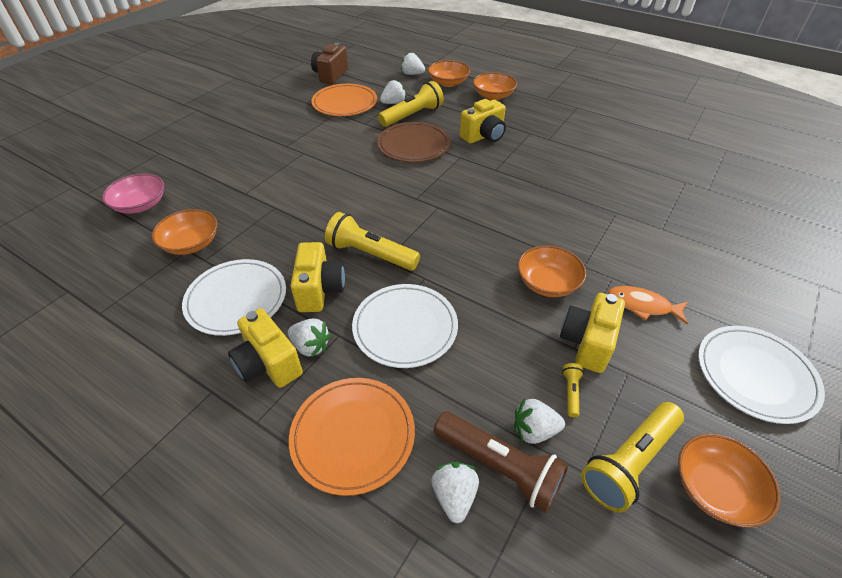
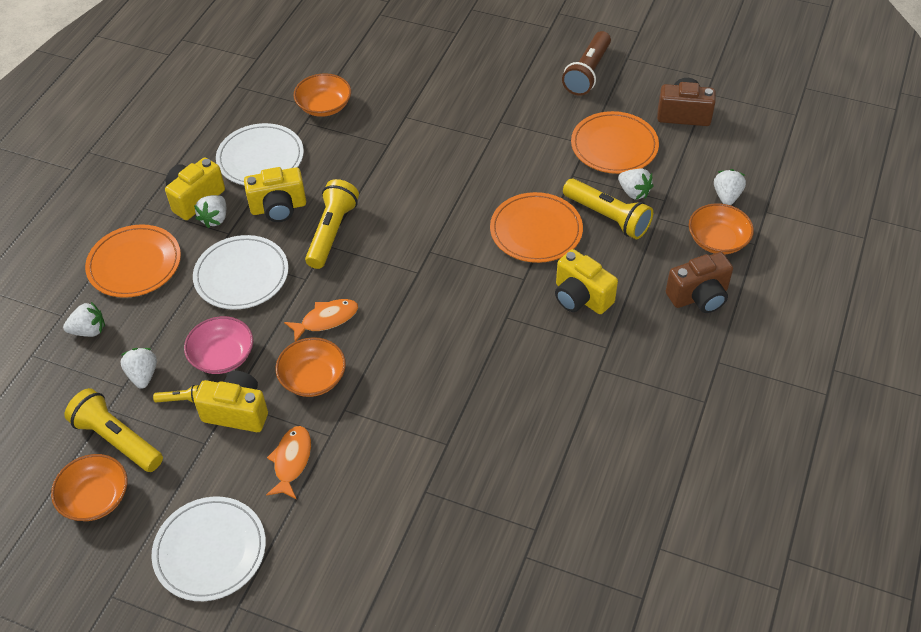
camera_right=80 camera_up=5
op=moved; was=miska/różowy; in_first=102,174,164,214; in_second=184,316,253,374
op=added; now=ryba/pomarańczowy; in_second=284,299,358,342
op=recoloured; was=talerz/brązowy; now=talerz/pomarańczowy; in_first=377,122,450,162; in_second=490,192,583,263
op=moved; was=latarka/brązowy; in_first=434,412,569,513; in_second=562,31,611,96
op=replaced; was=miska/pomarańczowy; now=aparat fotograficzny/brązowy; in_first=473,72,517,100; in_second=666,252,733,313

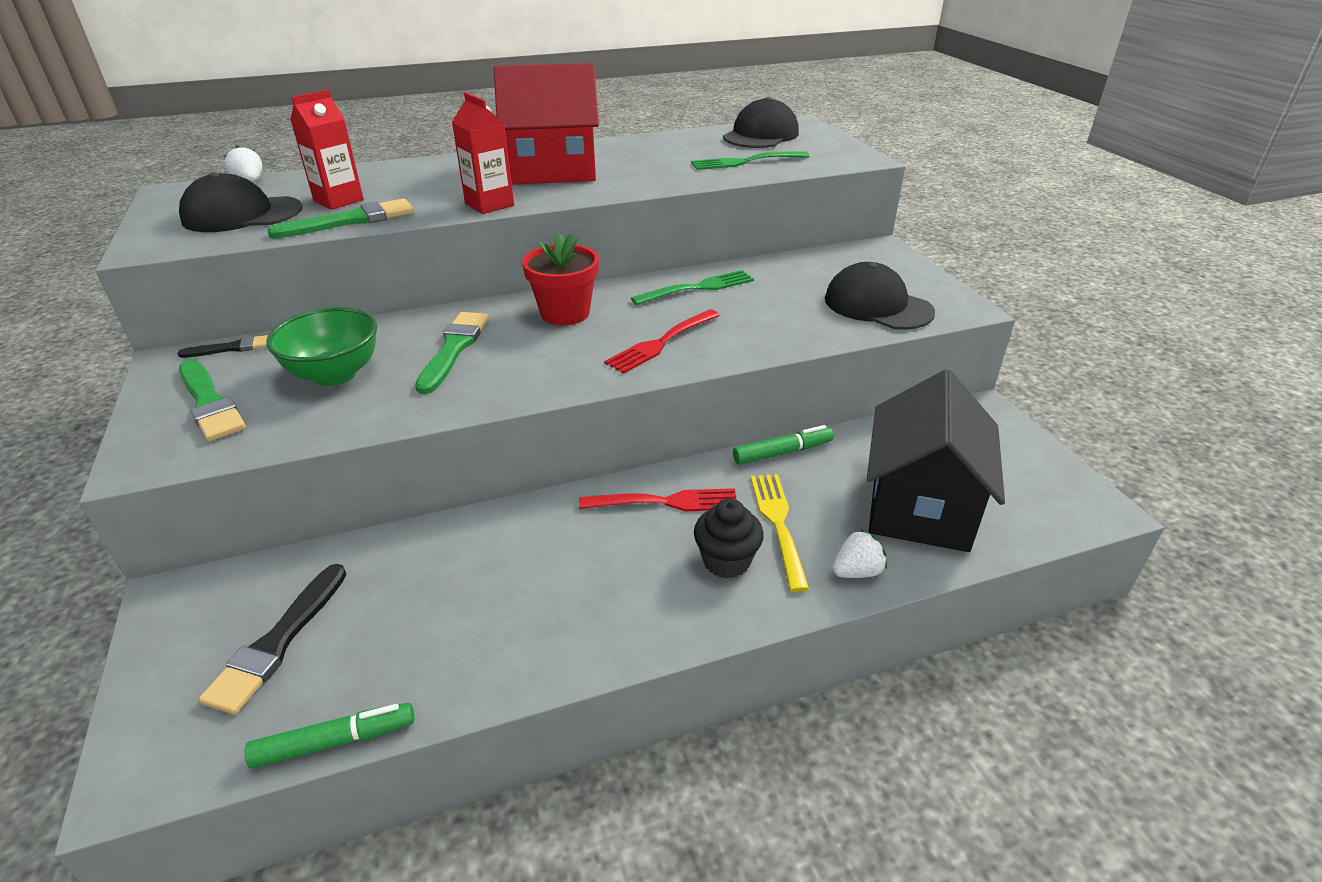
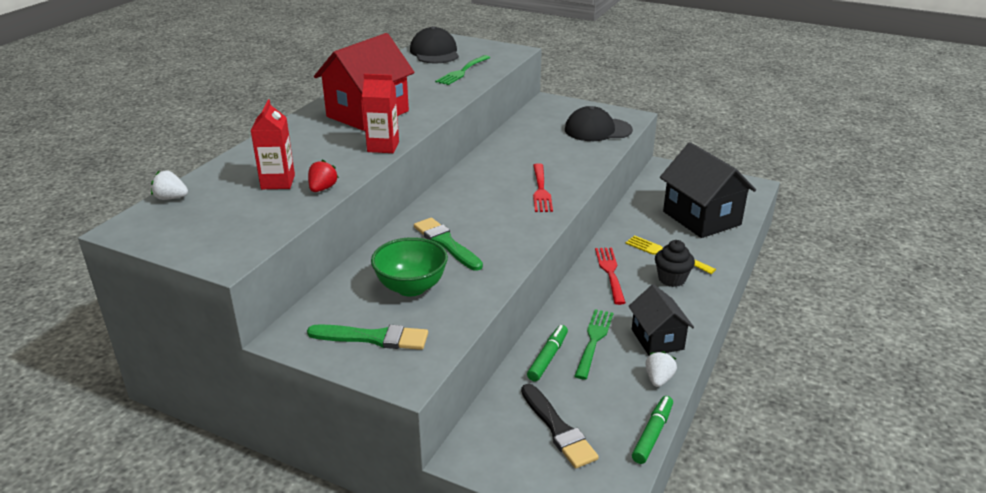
camera_right=-45 camera_up=-5
op=replaced; was=pędzel/zielony; now=truskawka/czerwony; in_first=267,199,414,239; in_second=308,160,339,192
op=moved; was=flamaster/zielony; in_first=733,425,834,464; in_second=527,325,568,381
op=moved; was=widelec/zielony; in_first=631,270,754,305; in_second=575,309,613,380
op=turned; was=widelec/czerwony; in_first=579,488,737,511; in_second=595,248,626,305; clockwise=-45
op=added; now=domek/czarny; in_second=629,284,694,356
op=moved; was=truskawka/biały; in_first=832,529,887,578; in_second=645,351,677,387
op=removed; was=pędzel/czarny; in_first=177,335,268,358
op=removed; was=czapka/czarny; in_first=179,172,303,232
op=removed; was=doniczka/czerwony; in_first=522,233,599,325

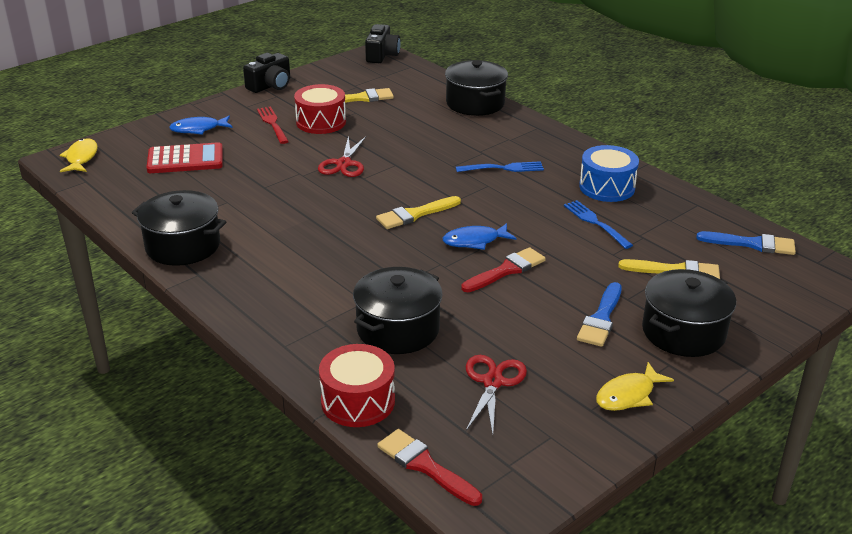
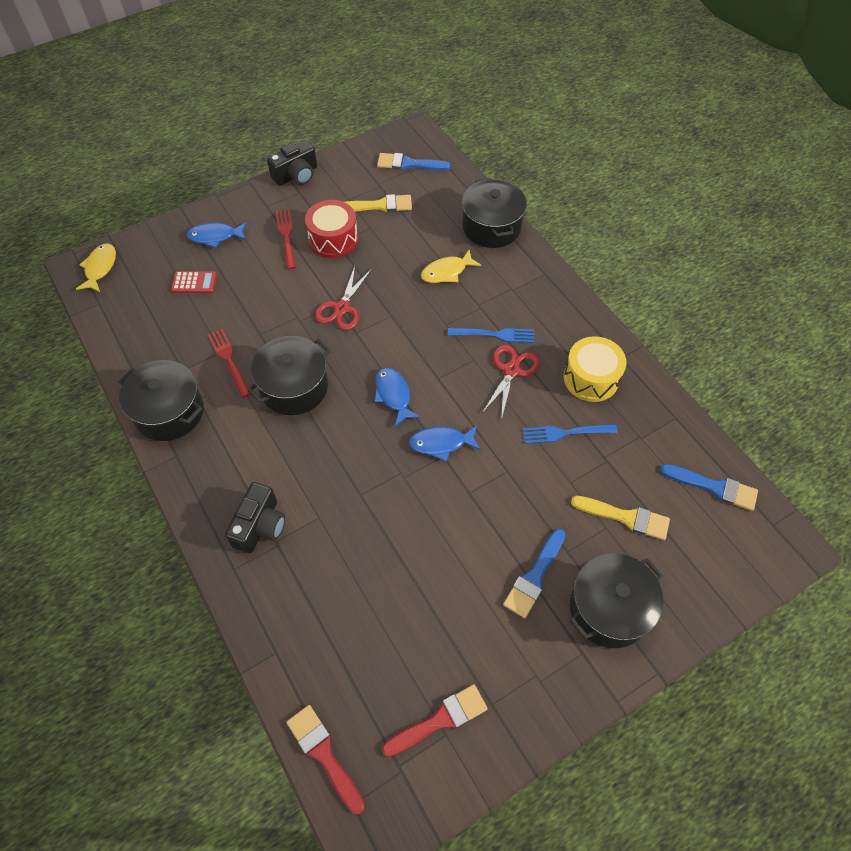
camera_right=10 camera_up=25
op=resized; was=kalkulator/czerwony; in_first=146,142,223,173; in_second=171,271,217,293; ratio=0.6
op=added; now=widelec/czerwony; in_second=208,329,250,398
op=moved; was=aparat fotograficzny/czarny; in_first=365,24,401,63; in_second=225,482,285,553
op=moved; was=garnek/czarny; in_first=353,267,443,354; in_second=247,336,330,415
op=replaced; was=pędzel/żółty; now=ryba/niebieski; in_first=376,196,461,229; in_second=374,367,421,426
op=added; now=pędzel/niebieski; in_second=377,153,451,170
op=moved; was=pędzel/czerwony; in_first=461,247,546,292; in_second=382,684,488,757
op=moved; was=ryba/żółty; in_first=596,362,674,411; in_second=421,250,481,283
op=moved; was=nożyczki/czerwony; in_first=466,355,527,434; in_second=482,345,539,420
op=turned; was=widelec/niebieski; in_first=564,200,633,249; in_second=522,424,618,444; clockwise=-75
op=recoloured; was=bęben/niebieski; now=bęben/żółty; in_first=579,145,639,202; in_second=564,336,626,402
op=removed; was=bęben/czerwony; in_first=319,344,395,427

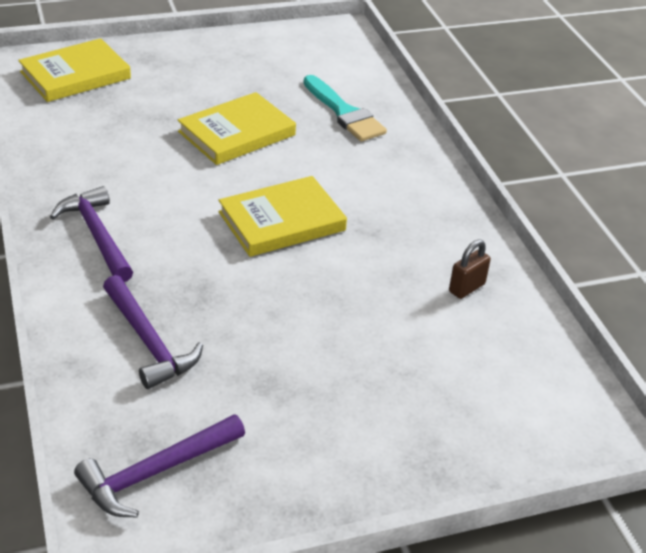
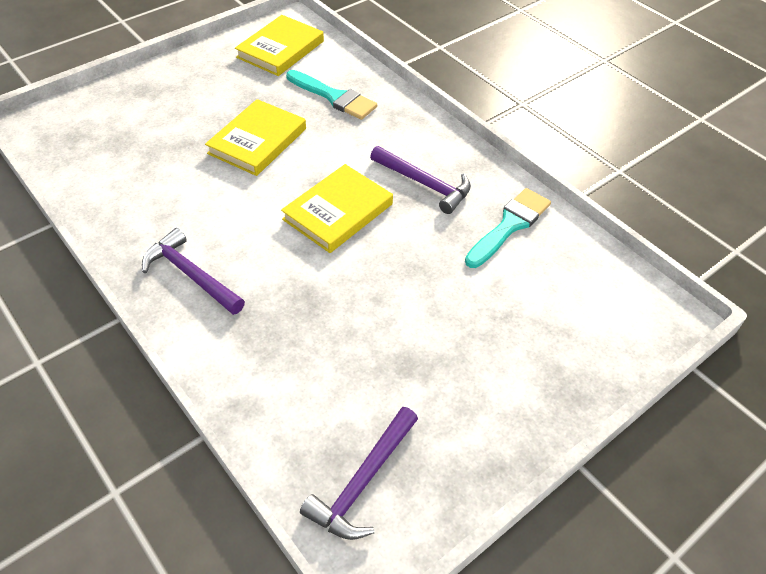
camera_right=-20 camera_up=10
op=moved; was=książka/żółty; in_first=18,38,131,102; in_second=235,15,324,76
op=moved; was=młotek/fioletowy; in_first=103,275,203,389; in_second=370,146,471,214
op=replaced; was=kłódka/brązowy; now=pędzel/turkusowy; in_first=449,239,491,299; in_second=465,188,551,268

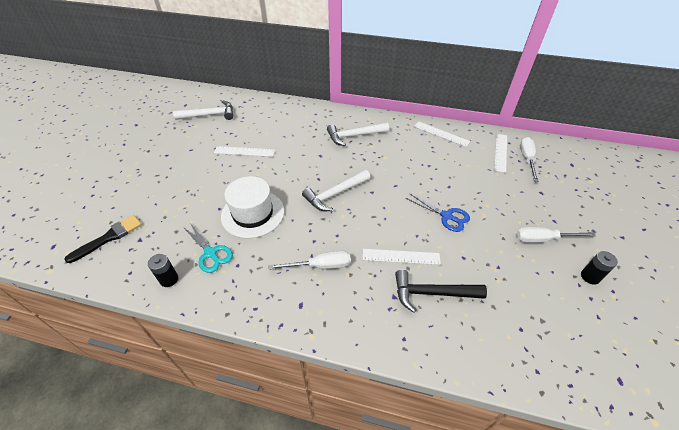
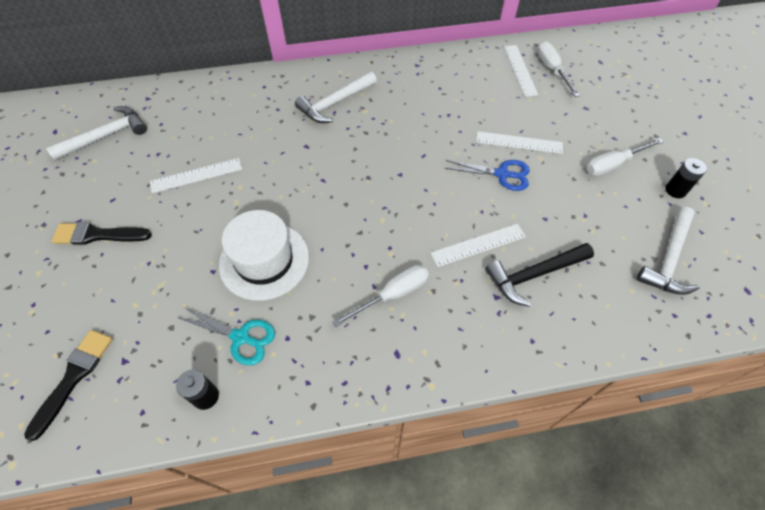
camera_right=-25 camera_up=10
op=added; now=pędzel/czarny; in_second=52,222,152,245
op=moved; was=linijka/biały; in_first=414,121,471,147; in_second=476,131,563,154
op=moved; was=młotek/biały; in_first=302,170,371,211; in_second=637,207,700,295

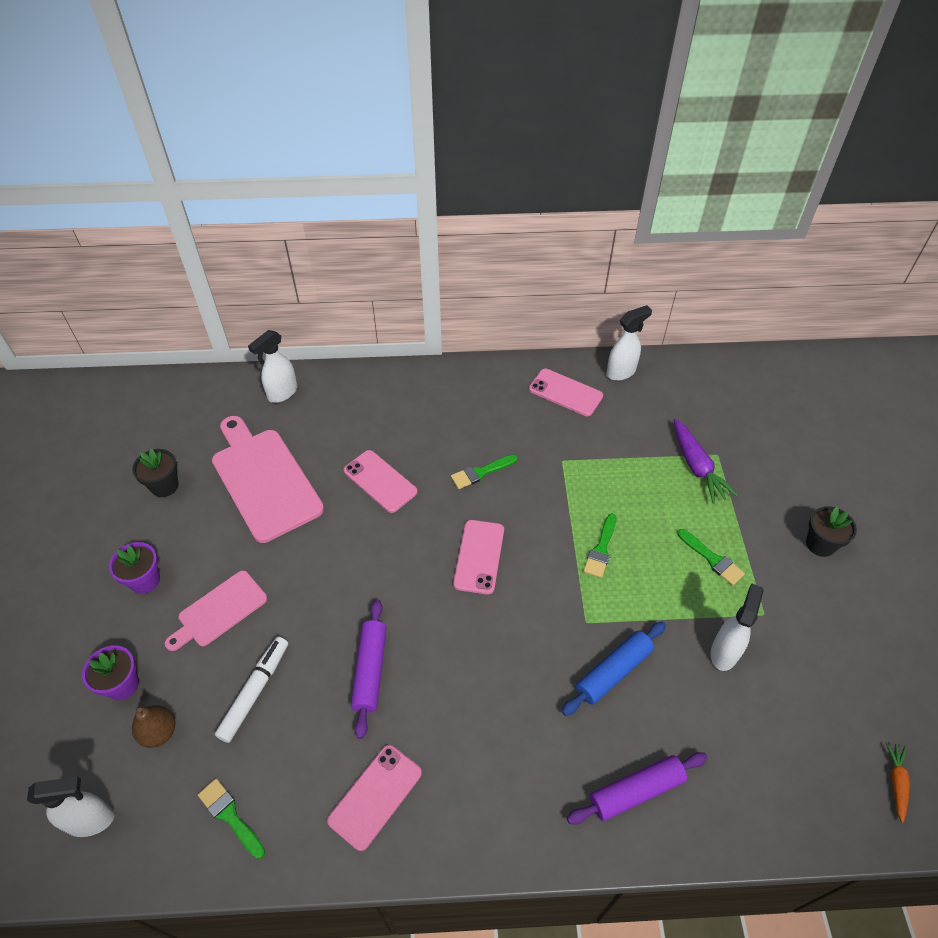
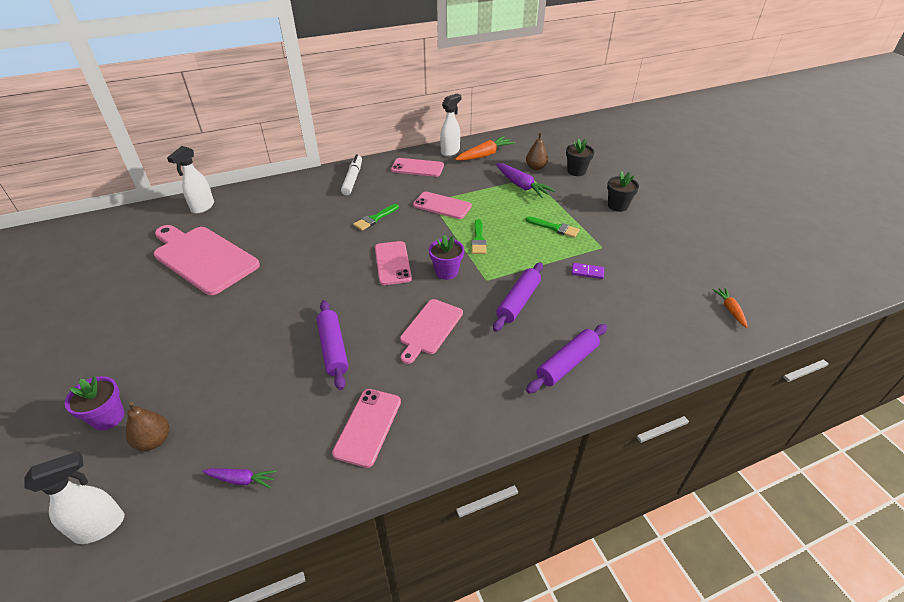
camera_right=-20 camera_up=-10
op=replaced; was=pędzel/zielony; now=marchewka/fioletowy; in_first=198,779,265,859; in_second=202,468,277,489
op=moved; was=flamaster/biały; in_first=215,637,288,743; in_second=341,154,362,196
op=moved; was=deska do krojenia/różowy; in_first=165,571,267,651; in_second=400,299,463,364
op=moved; was=telefon/różowy; in_first=343,450,417,513; in_second=413,192,472,219
op=moved; was=doniczka/fioletowy; in_first=109,542,160,594; in_second=429,235,464,280
op=added; now=marchewka/pomarańczowy; in_second=455,136,515,161
op=recoloured; was=wałek do ciasta/niebieski; now=wałek do ciasta/fioletowy; in_first=562,621,666,716; in_second=493,262,543,332
op=added; now=gruszka/brązowy; in_second=526,133,548,170
op=moved; was=doniczka/czarny; in_first=132,449,179,497; in_second=566,139,595,176
op=replaced; was=spryskiwacz/biały; now=kostka domina/fioletowy; in_first=711,584,764,671; in_second=571,263,604,279

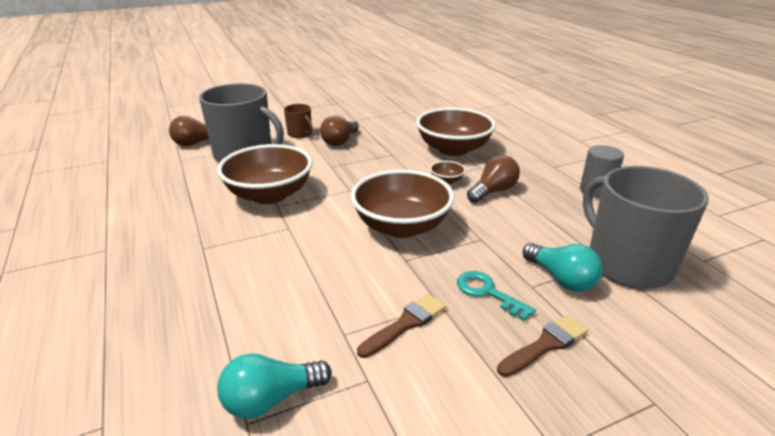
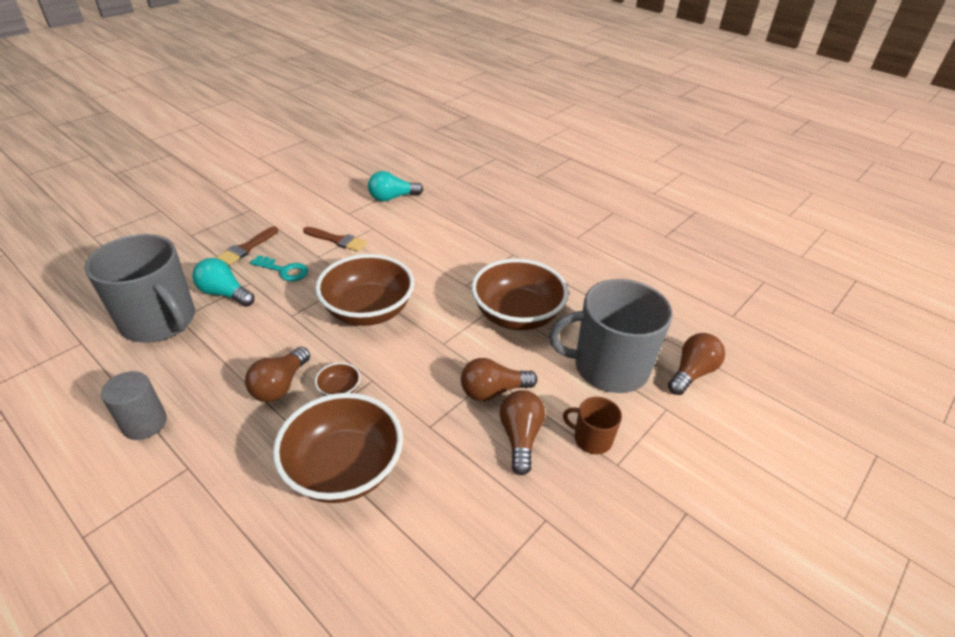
camera_right=155 camera_up=10
op=turned; was=pędzel/brązowy; in_first=357,294,446,358; in_second=303,227,367,252; clockwise=-90
op=turned; was=żarówka/turkusowy; in_first=217,353,332,419; in_second=368,171,423,202; clockwise=-150
op=added; now=żarówka/brązowy; in_second=461,358,537,401

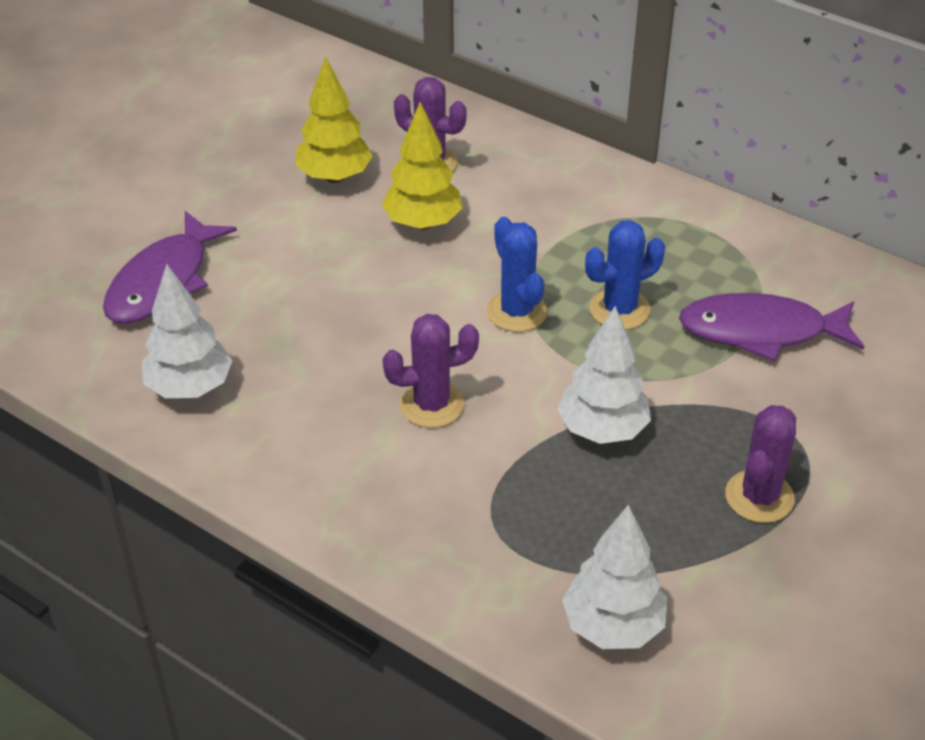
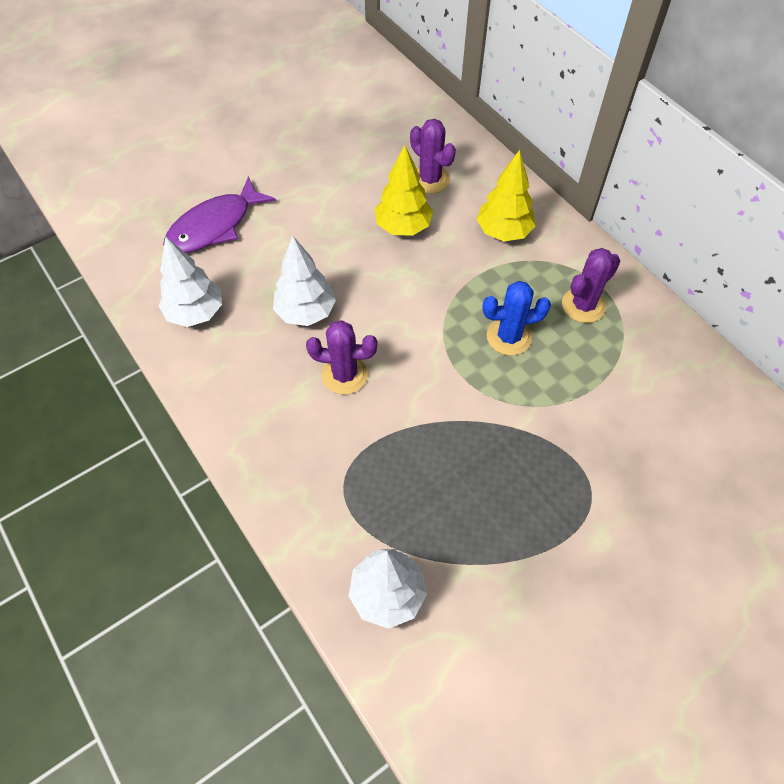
camera_right=20 camera_up=15
op=moved; was=drzewko/biały; in_first=557,306,651,444; in_second=273,236,336,326
op=moved; was=drzewko/żółty; in_first=295,56,373,183; in_second=477,150,536,241
op=moved; was=kaktus/fioletowy; in_first=725,405,796,523; in_second=562,248,620,323
op=removed; was=kaktus/niebieski; in_first=487,217,548,332
op=removed; was=ryba/fioletowy; in_first=679,293,864,361

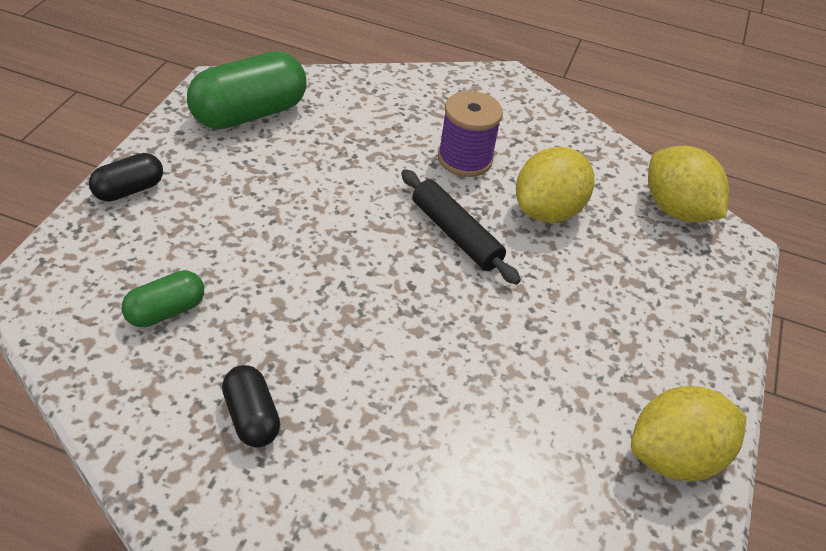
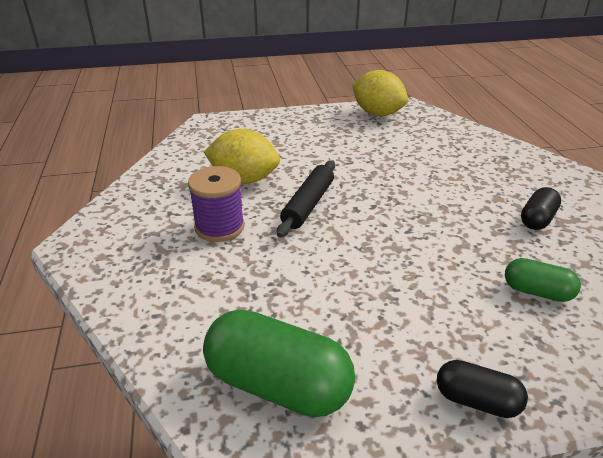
camera_right=-115 camera_up=-10
op=removed; was=cytryna/żółty; in_first=648,146,729,222

